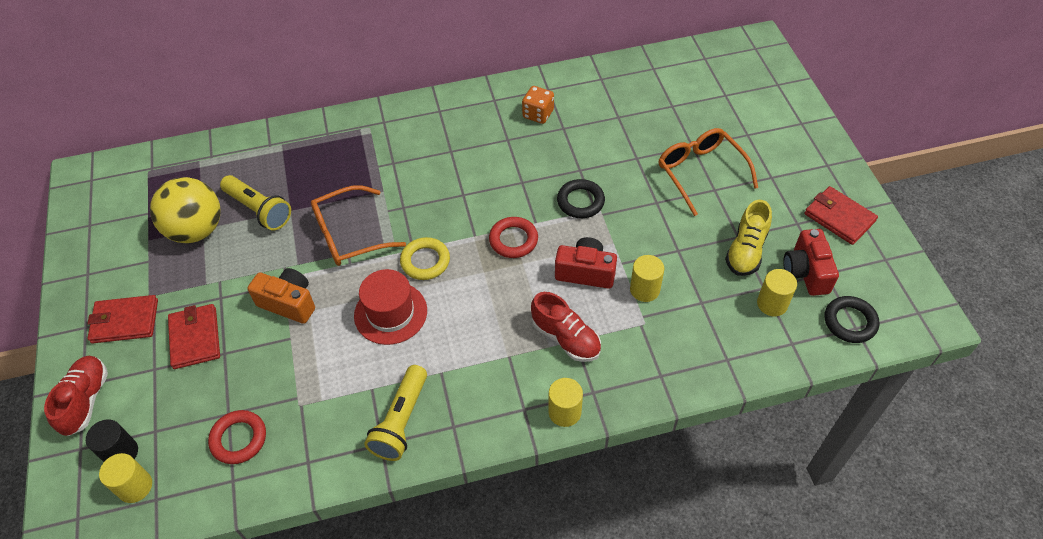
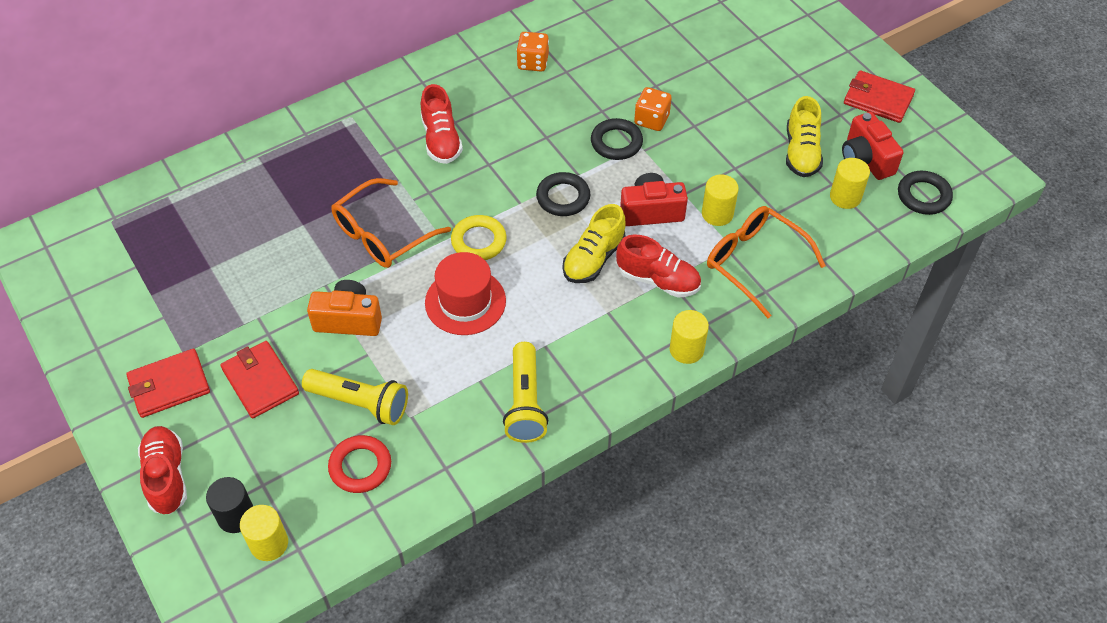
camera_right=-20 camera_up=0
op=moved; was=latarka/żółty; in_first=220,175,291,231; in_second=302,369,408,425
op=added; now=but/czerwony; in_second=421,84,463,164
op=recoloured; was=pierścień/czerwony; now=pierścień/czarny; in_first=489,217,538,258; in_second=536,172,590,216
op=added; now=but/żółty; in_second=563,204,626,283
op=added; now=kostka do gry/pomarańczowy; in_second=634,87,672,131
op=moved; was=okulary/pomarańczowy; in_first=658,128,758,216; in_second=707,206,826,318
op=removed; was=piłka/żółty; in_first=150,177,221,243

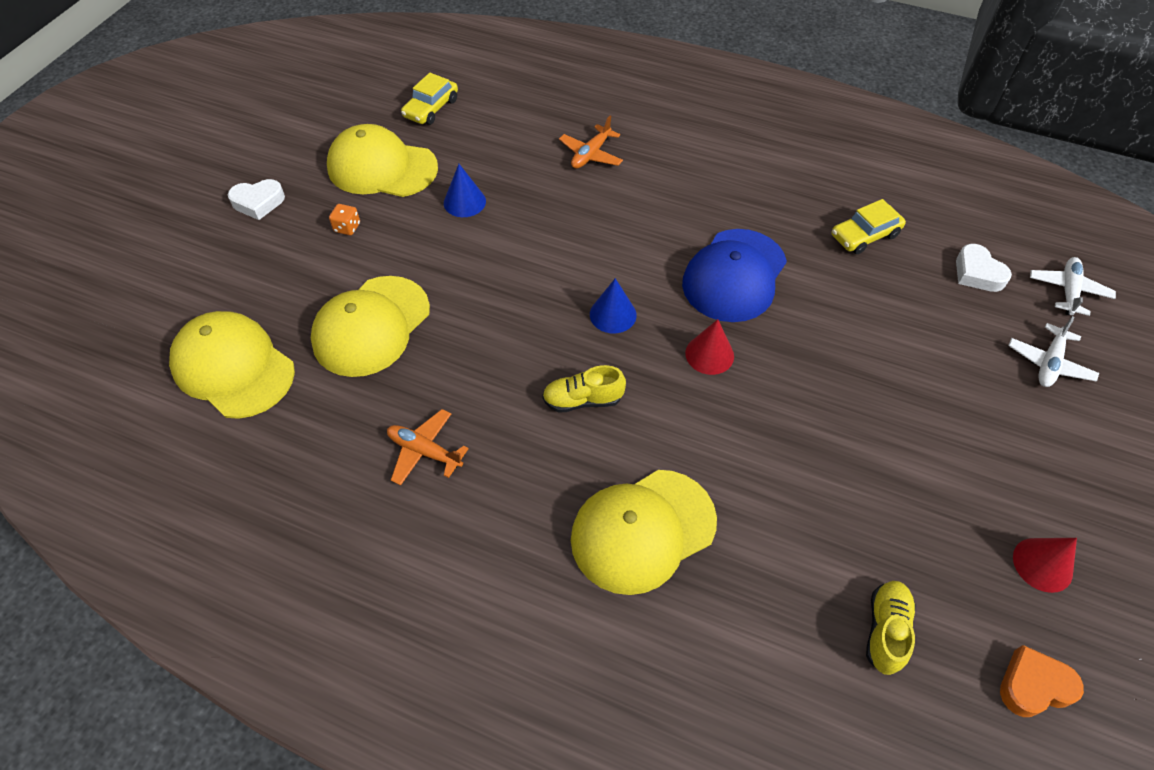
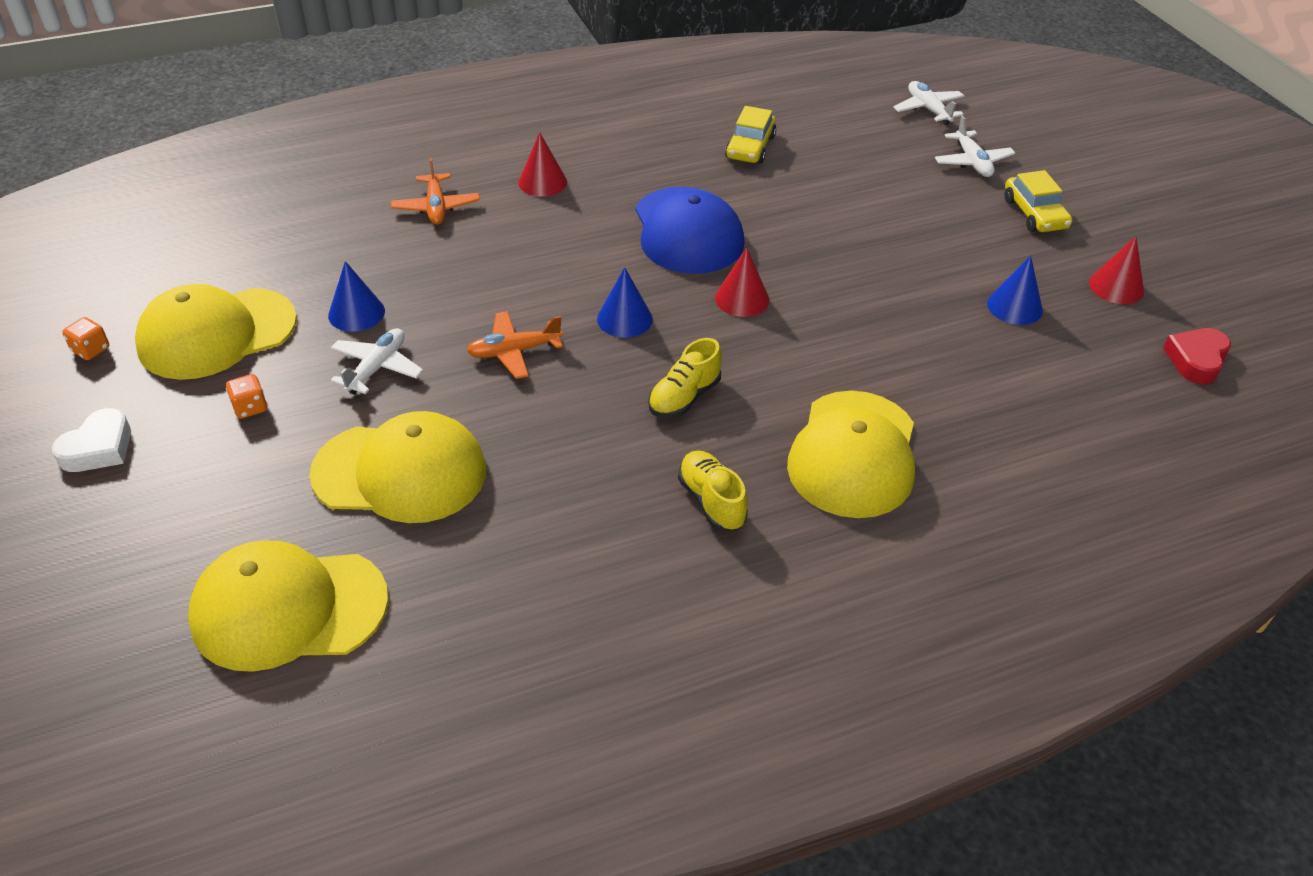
camera_right=-45 camera_up=-10
op=added; now=kostka do gry/pomarańczowy; in_second=62,317,109,360
op=turned; was=czapka/żółty; in_first=311,276,430,377; in_second=309,411,486,523; clockwise=-75
op=added; now=samolot/biały; in_second=330,328,424,395
op=moved; was=samolot/pomarańczowy; in_first=387,409,469,485; in_second=467,311,563,379
op=added; now=stożek/czerwony; in_second=518,132,567,197
op=moved; was=but/żółty; in_first=866,581,916,675; in_second=678,450,748,531
op=added; now=stożek/niebieski; in_second=987,256,1043,325
op=moved; was=samochód/żółty; in_first=401,73,458,125; in_second=1004,170,1072,232
op=recoloured; was=serce/pomarańczowy; now=serce/czerwony; in_first=1000,645,1084,717; in_second=1163,328,1231,384
op=removed; was=serce/biały; in_first=956,244,1012,292

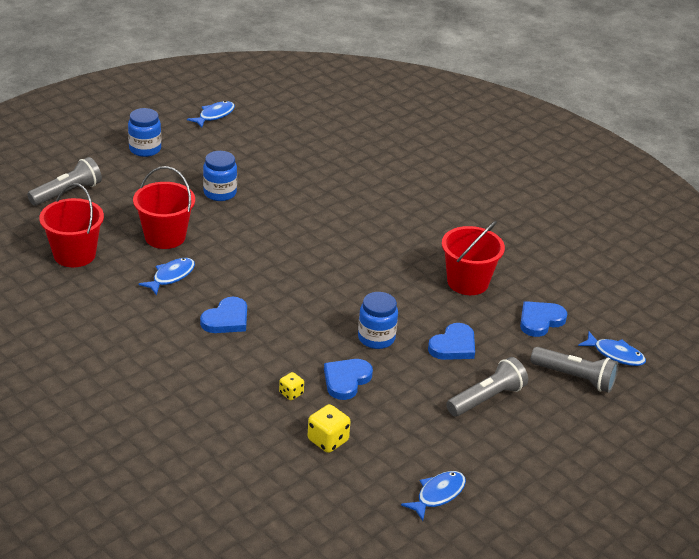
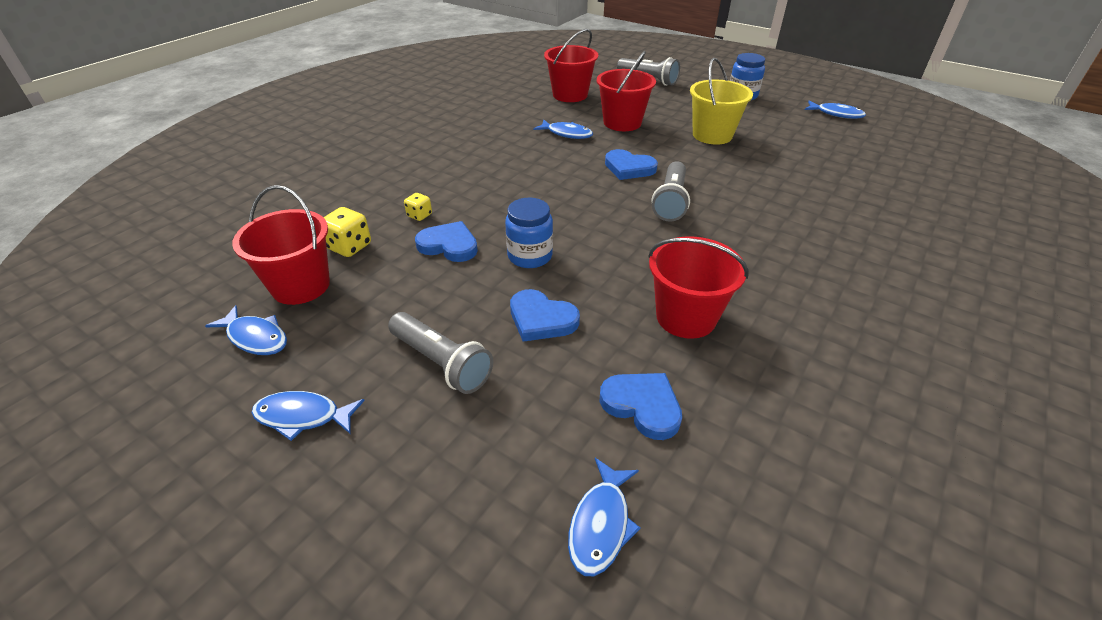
camera_right=80 camera_up=5
op=added; now=wiadro/czerwony; in_second=232,185,330,305
op=added; now=ryba/niebieski; in_second=251,391,365,441
op=moved; was=serce/niebieski; in_first=200,297,247,333; in_second=605,149,658,180
op=moved; was=latarka/szary; in_first=530,347,618,393; in_second=652,161,690,221
op=replaced; was=słoik/niebieski; now=wiadro/żółty; in_first=203,151,237,201; in_second=690,58,753,145

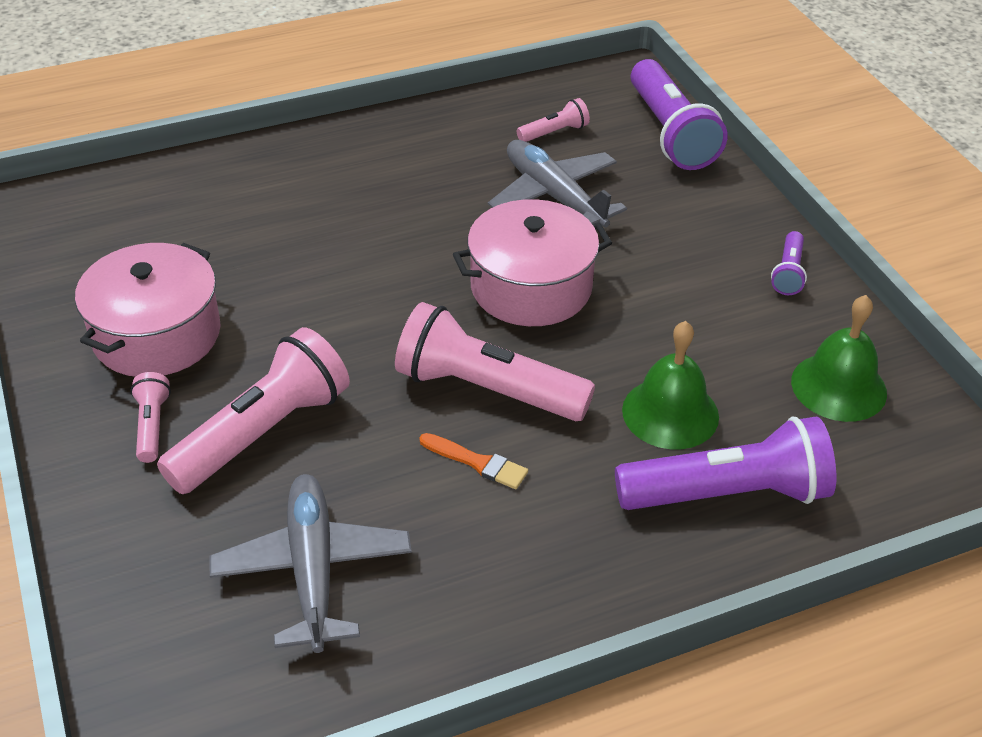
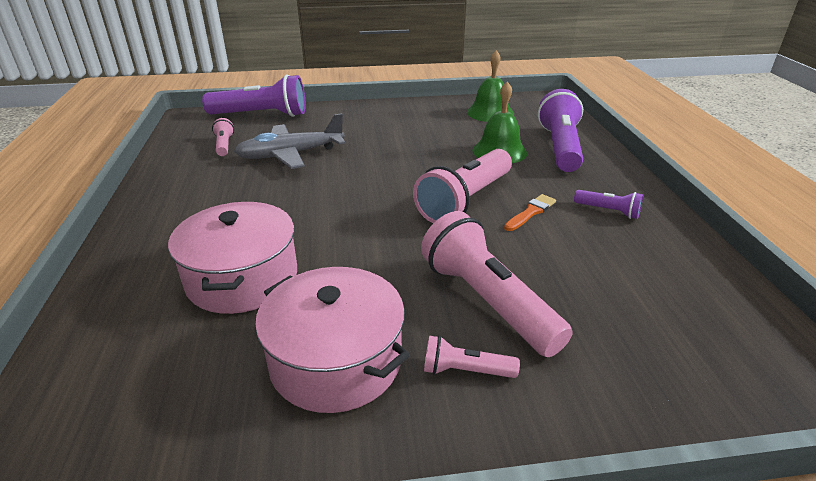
camera_right=-75 camera_up=-10
op=moved; was=garnek/różowy; in_first=453,199,612,326; in_second=168,202,297,314
op=moved; was=latarka/fioletowy; in_first=771,231,807,295; in_second=574,190,643,219
op=removed; was=samolot/szary; in_first=210,474,412,653

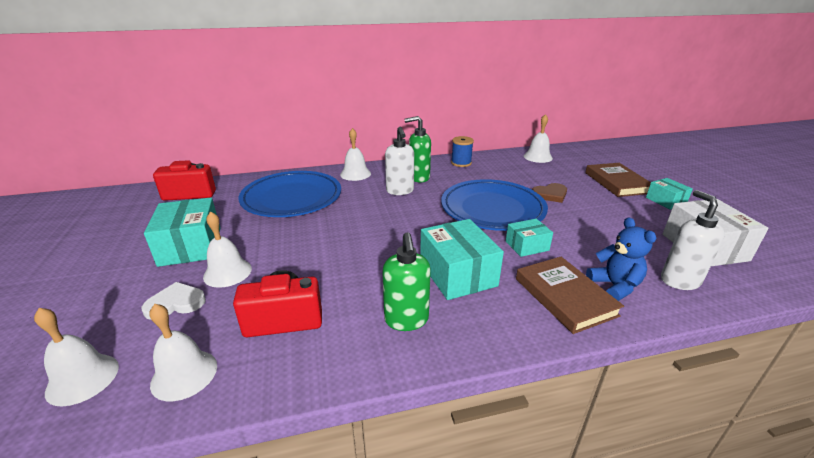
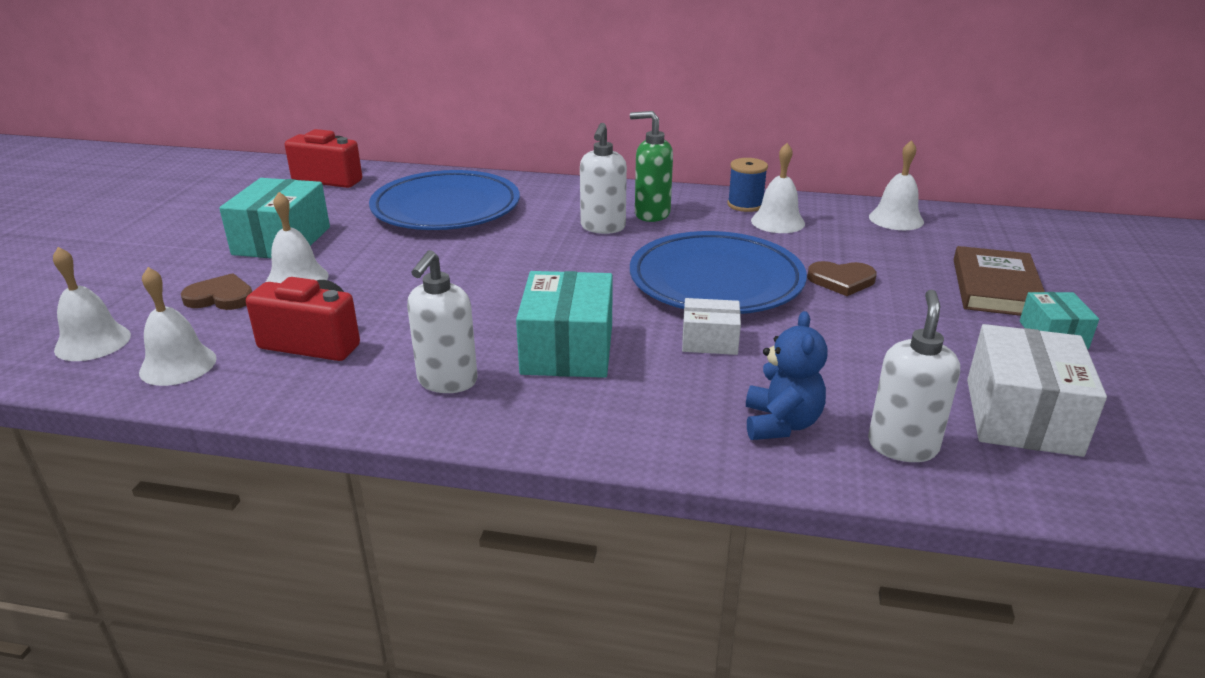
camera_right=25 camera_up=0
op=recoloured; was=serce/biały; now=serce/brązowy; in_first=141,282,206,320; in_second=181,273,252,310
op=recoloured; was=dozownik mydła/zielony; now=dozownik mydła/biały; in_first=382,232,431,331; in_second=407,250,477,393
op=recoloured; was=pudełko/turkusowy; now=pudełko/biały; in_first=506,219,553,257; in_second=682,298,741,355
op=moved; was=dzwonek/biały; in_first=340,128,371,181; in_second=751,143,805,233
op=removed; was=książka/brązowy; in_first=516,257,624,334

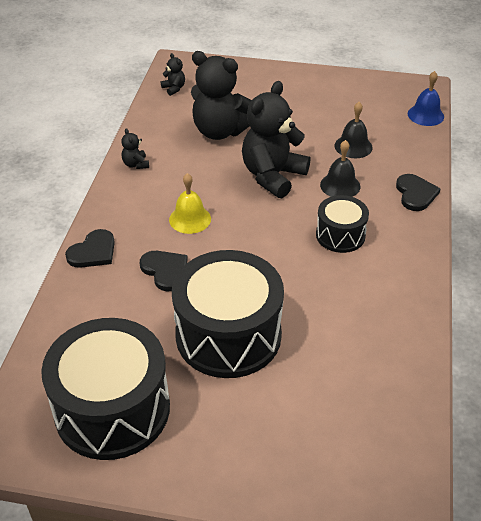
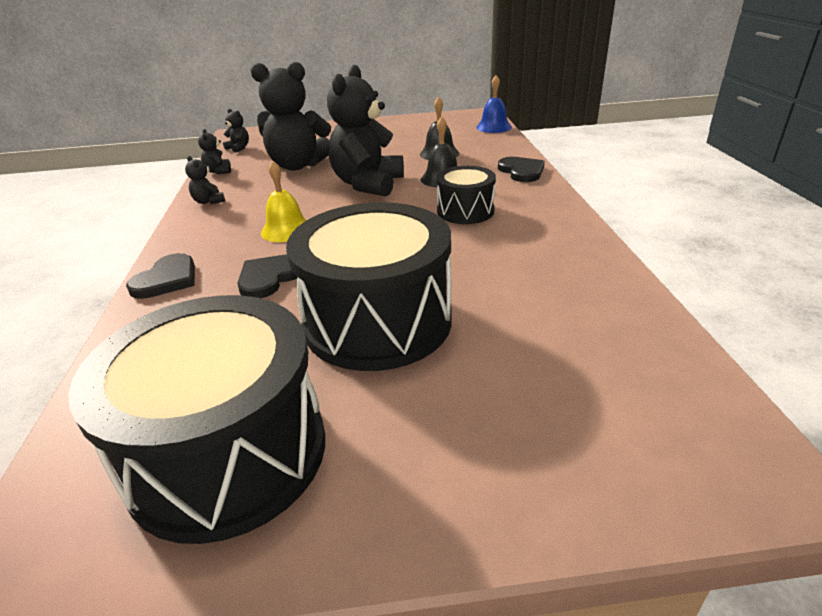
camera_right=-15 camera_up=-10
op=added; now=miś/czarny; in_second=198,129,231,174
op=turned; was=serce/czarny; in_first=140,251,188,291; in_second=237,254,297,298; clockwise=-90

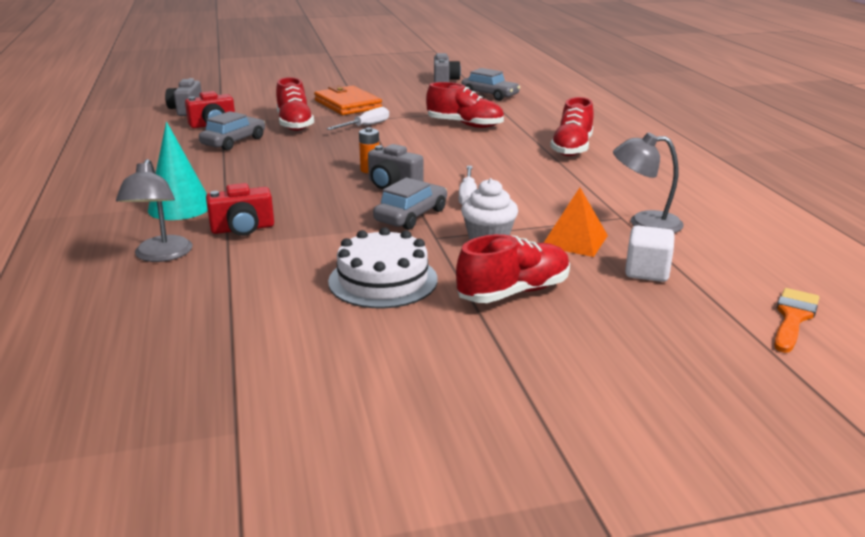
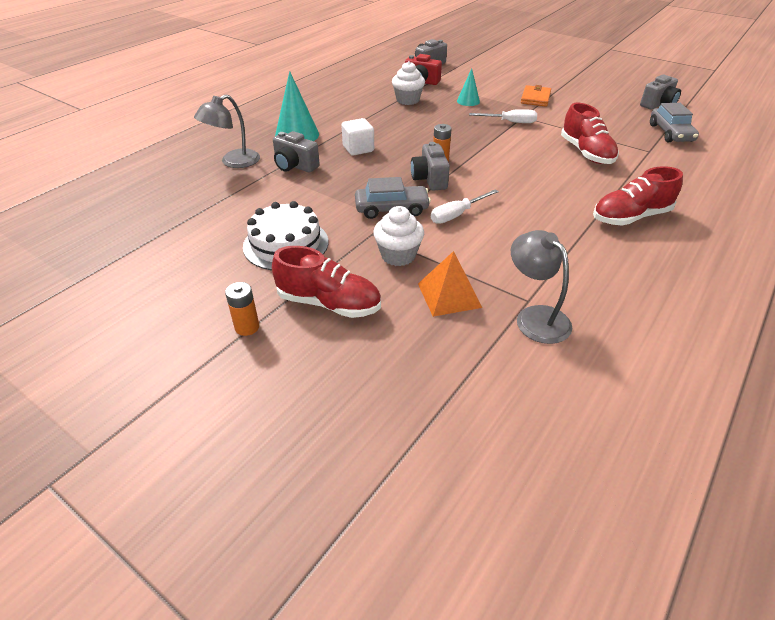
camera_right=50 camera_up=15
op=added; now=bateria/pomarańczowy; in_second=225,282,259,336
op=recoloured; was=aparat fotograficzny/czerwony; now=aparat fotograficzny/szary; in_first=206,183,274,236; in_second=273,131,320,172
op=moved; was=sześcian/biały; in_first=625,226,675,282; in_second=341,118,374,155
op=replaced; was=samochód/szary; now=muffinka/biały; in_first=199,111,265,151; in_second=392,61,425,105
op=replaced; was=but/czerwony; now=stożek/turkusowy; in_first=276,77,314,131; in_second=457,68,480,106
op=resized; was=portfel/pomarańczowy; in_first=314,85,382,115; in_second=521,85,551,107; ratio=0.65
op=removed; was=pędzel/pomarańczowy; in_first=774,288,820,353

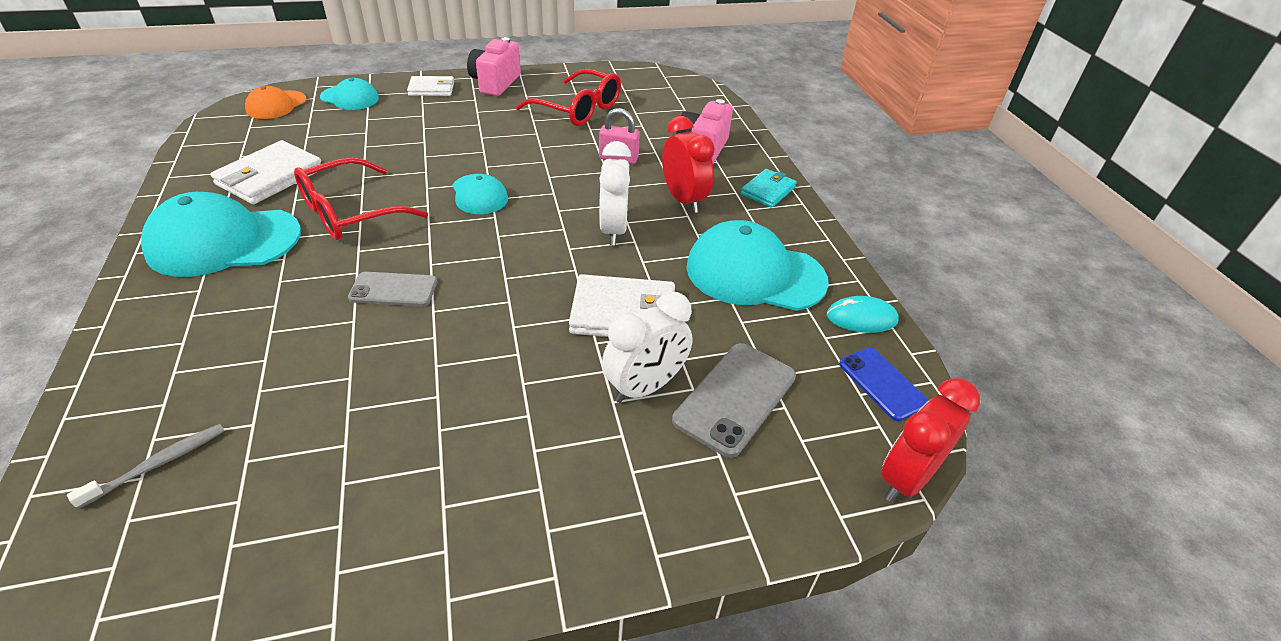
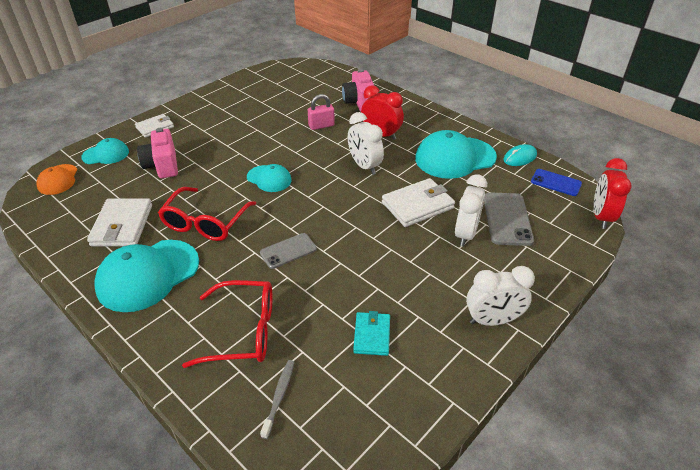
camera_right=-30 camera_up=0
op=moved; was=aparat fotograficzny/różowy; in_first=467,37,521,96; in_second=137,128,178,178
op=moved; was=okulary/czerwony; in_first=516,69,621,126; in_second=182,280,273,368
op=moved; was=portfel/turkusowy; in_first=741,169,797,208; in_second=353,311,390,356
op=added; now=budzik/biały; in_second=466,266,535,326

